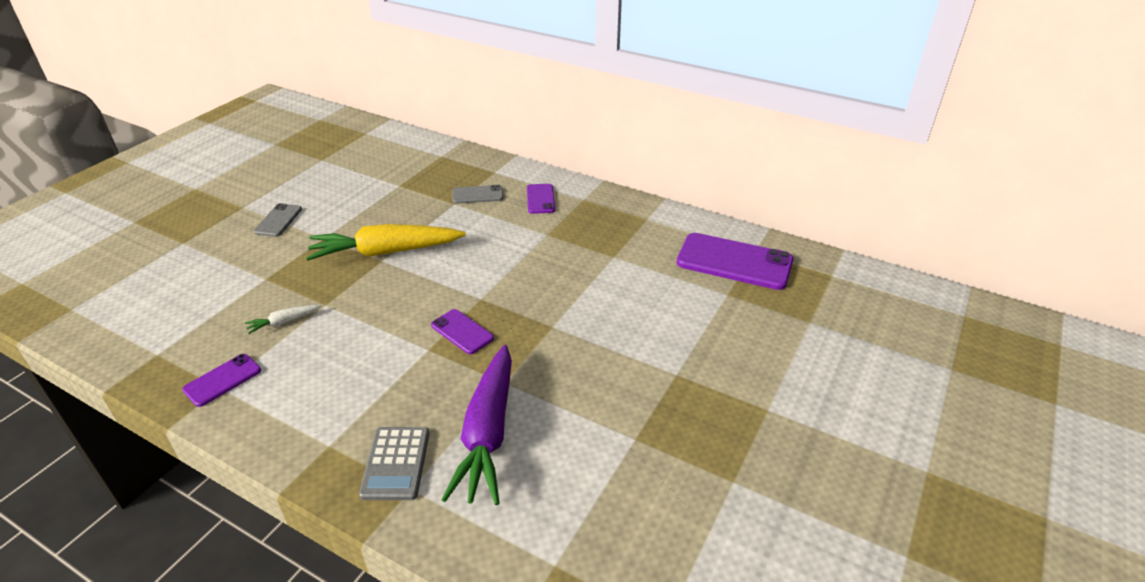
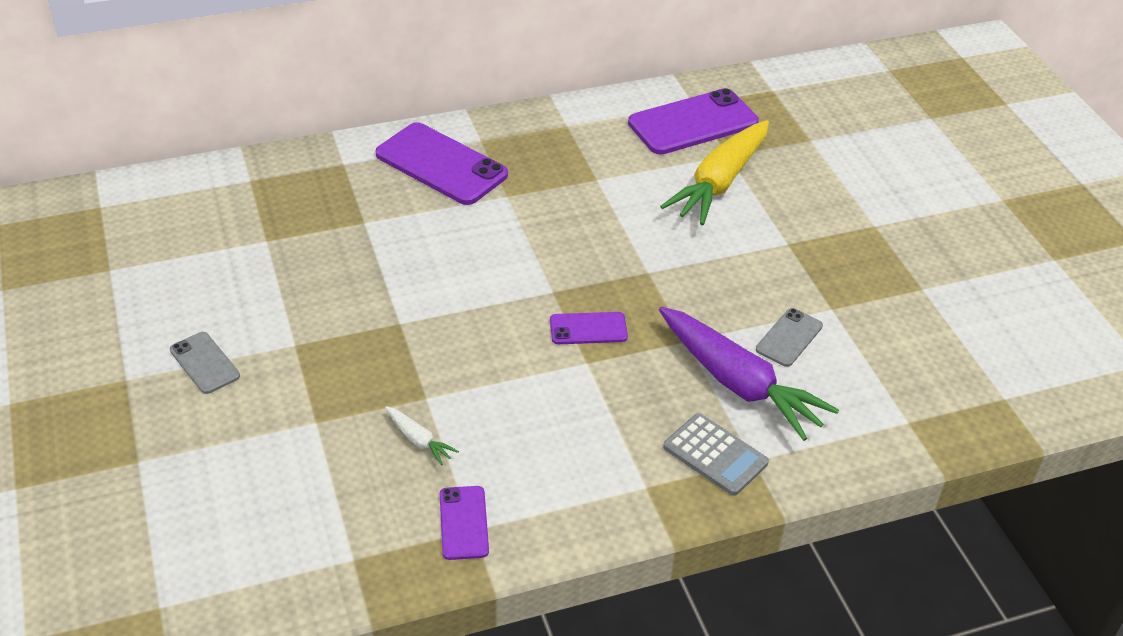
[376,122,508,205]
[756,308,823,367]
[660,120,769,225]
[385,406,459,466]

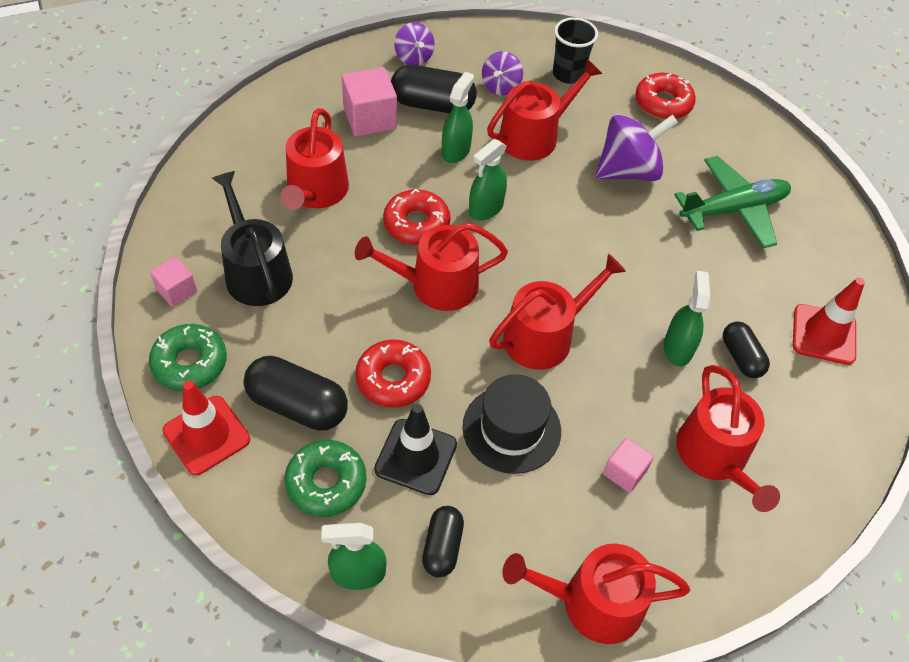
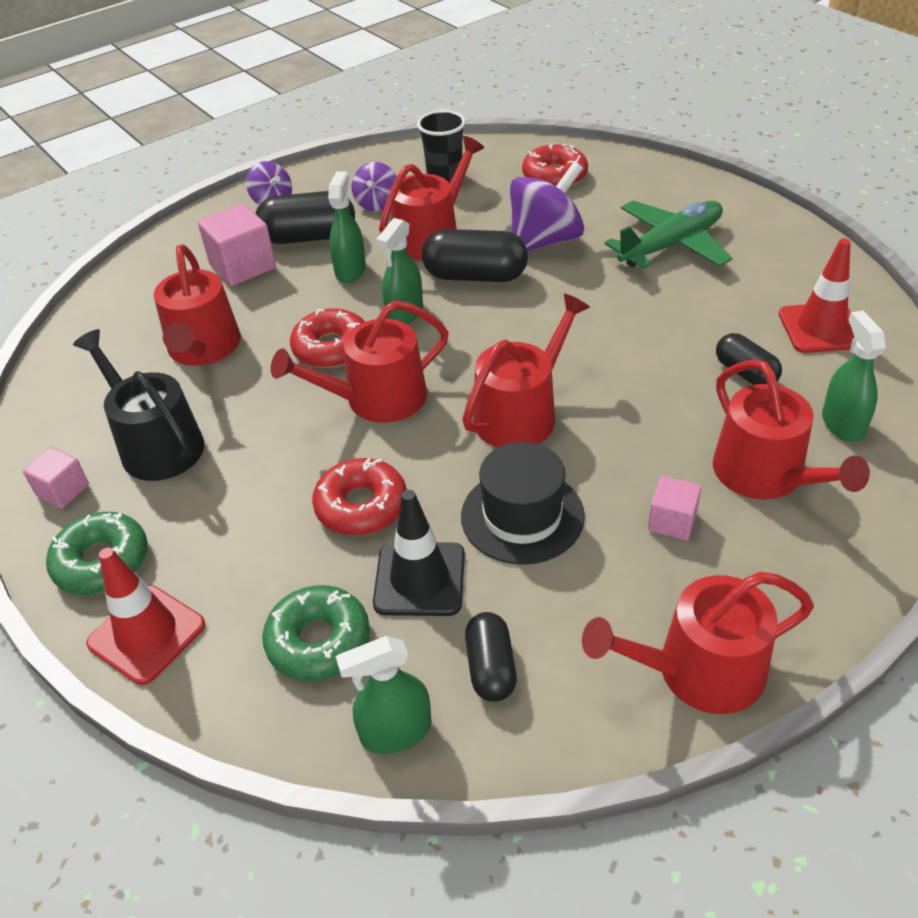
[822,311,887,442]
[422,229,528,282]

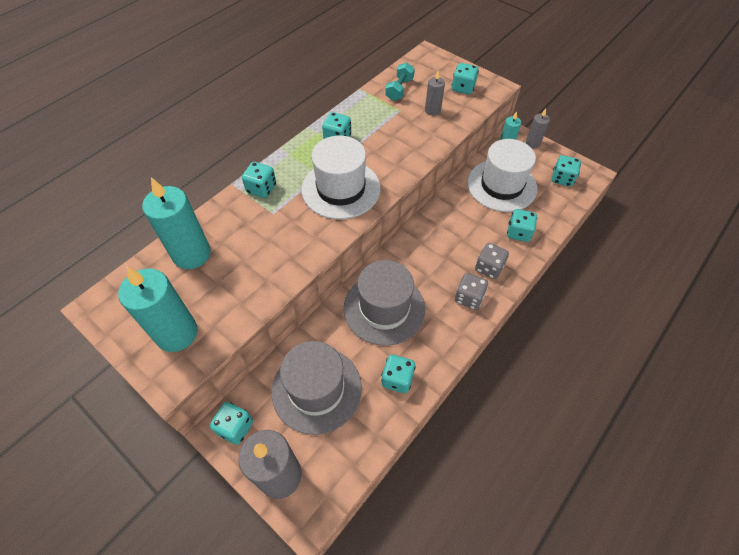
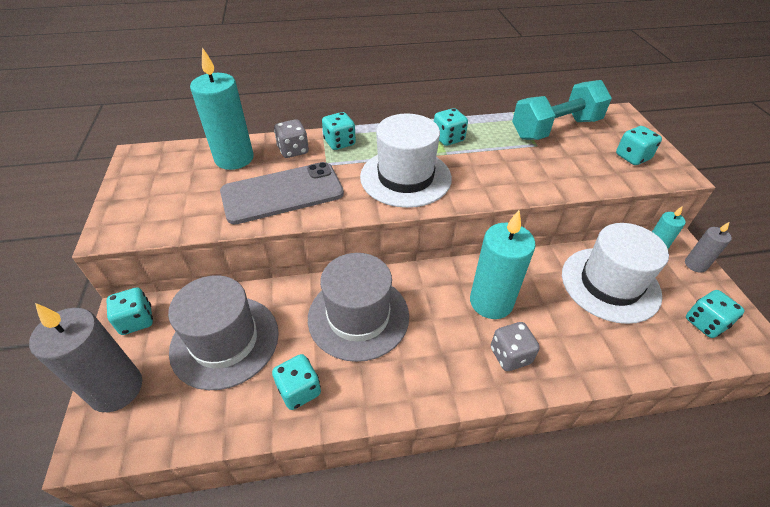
[512,80,612,140]
[425,71,445,116] (first image)
[507,209,537,242] (first image)
[470,210,535,319]
[274,119,309,158]
[220,162,344,225]

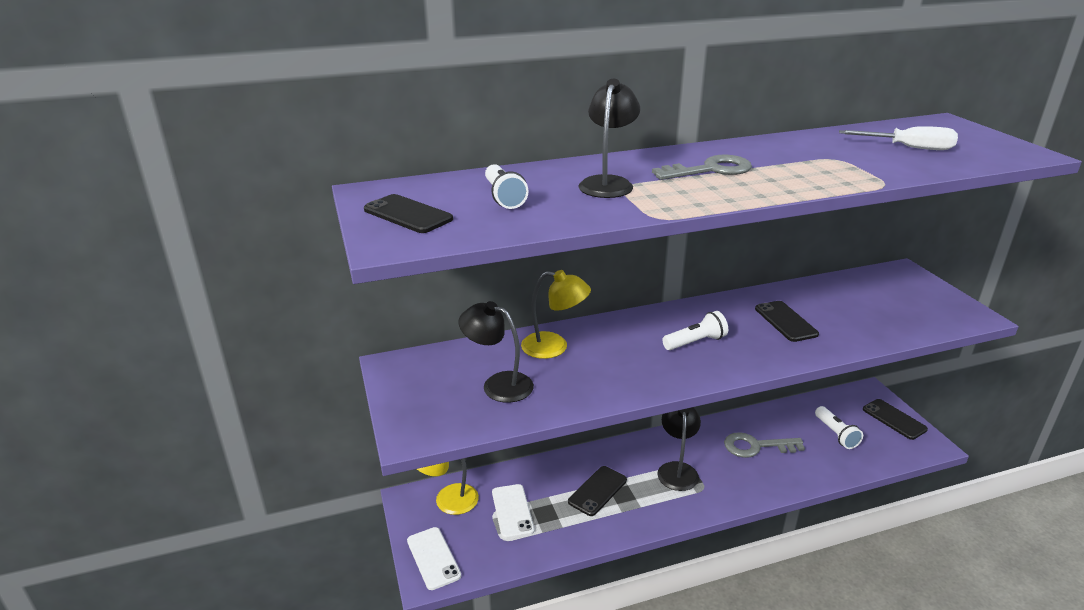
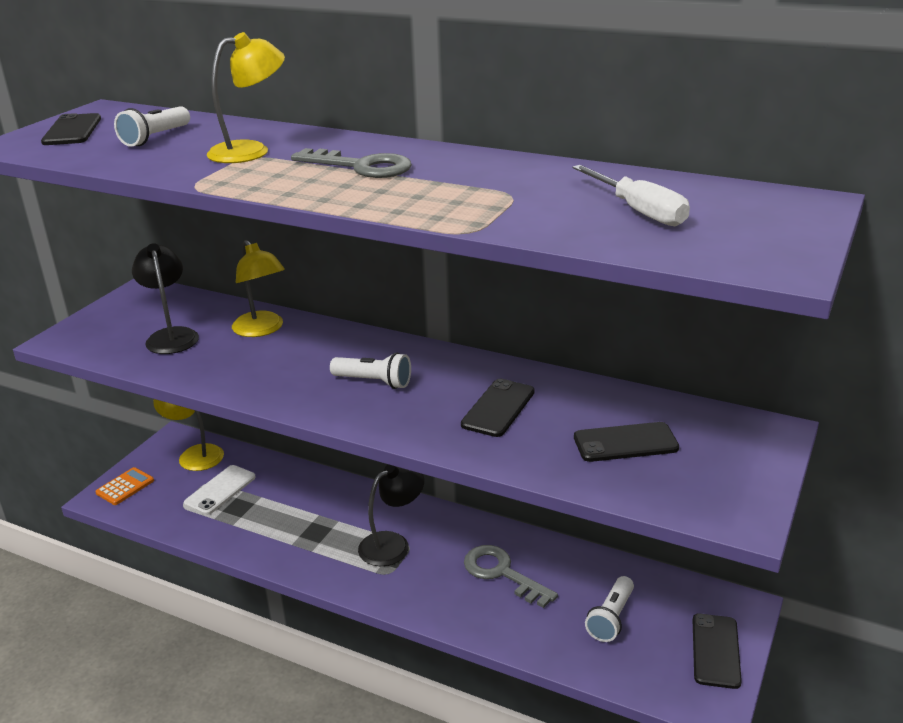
[207,32,285,163]
[574,422,679,462]
[95,467,154,505]

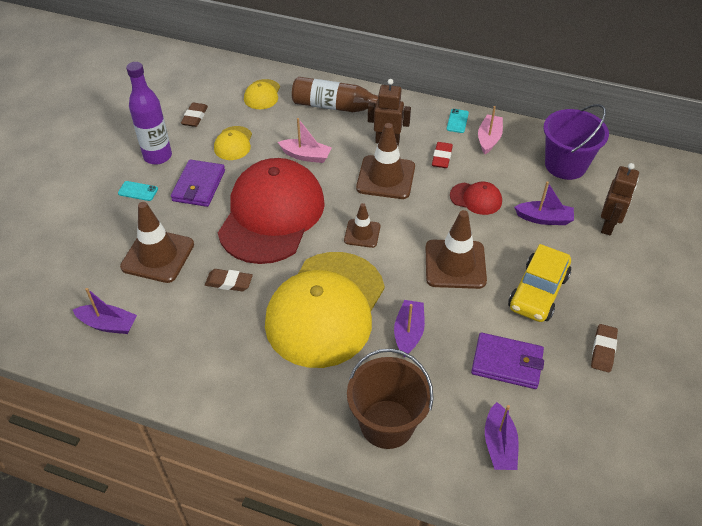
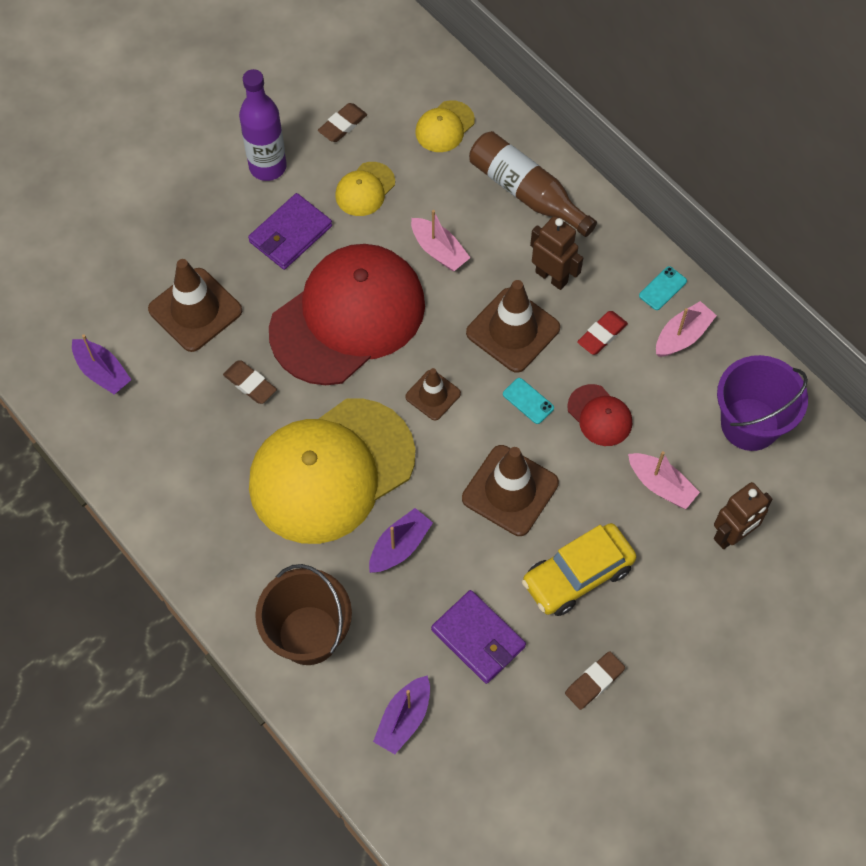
[503,378,554,424]
[628,451,700,509]

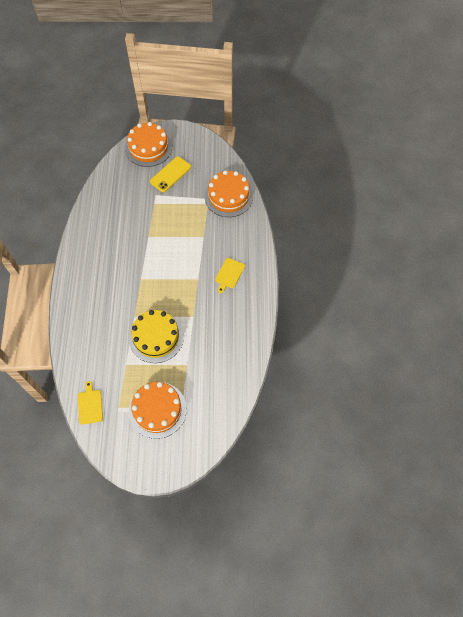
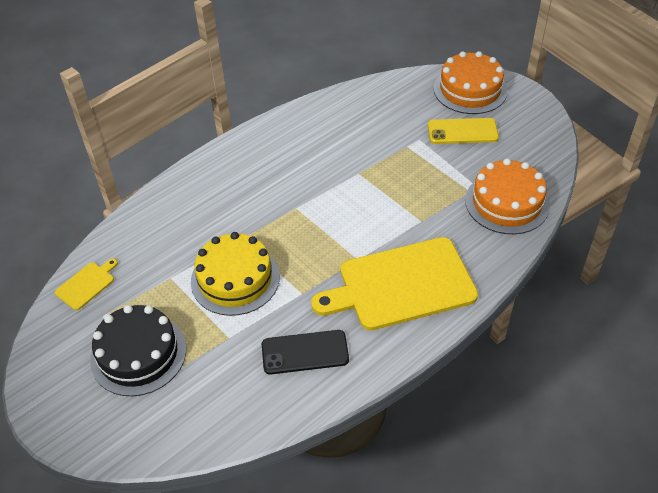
[311,237,478,330]
[90,305,186,396]
[262,330,349,374]

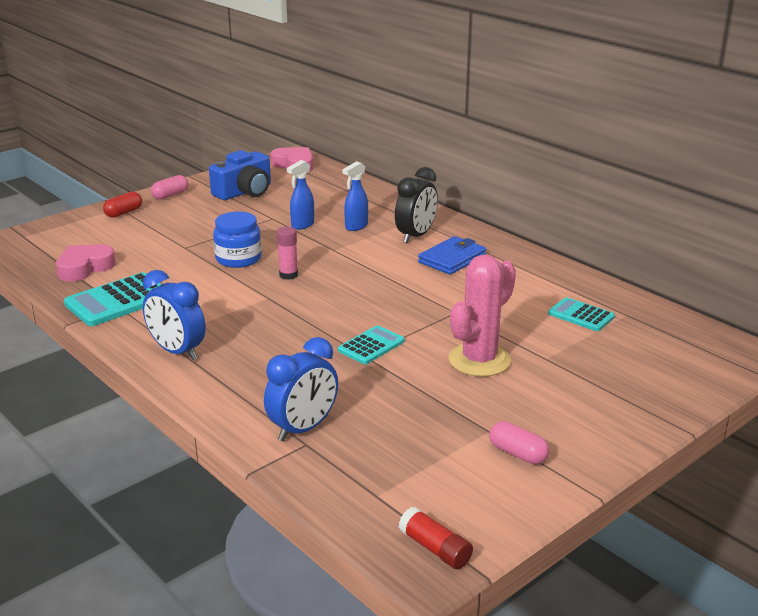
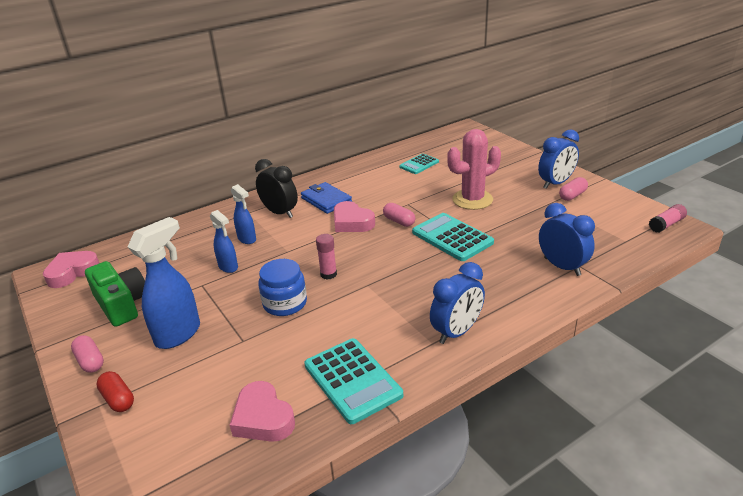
[85,261,145,327]
[447,129,501,210]
[412,213,494,261]
[649,204,687,233]
[538,129,579,189]
[334,201,375,232]
[383,203,415,227]
[128,217,200,349]

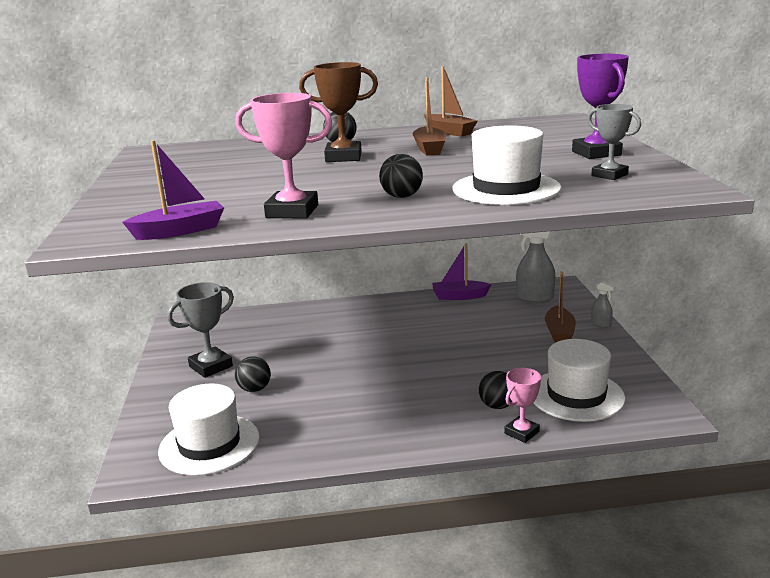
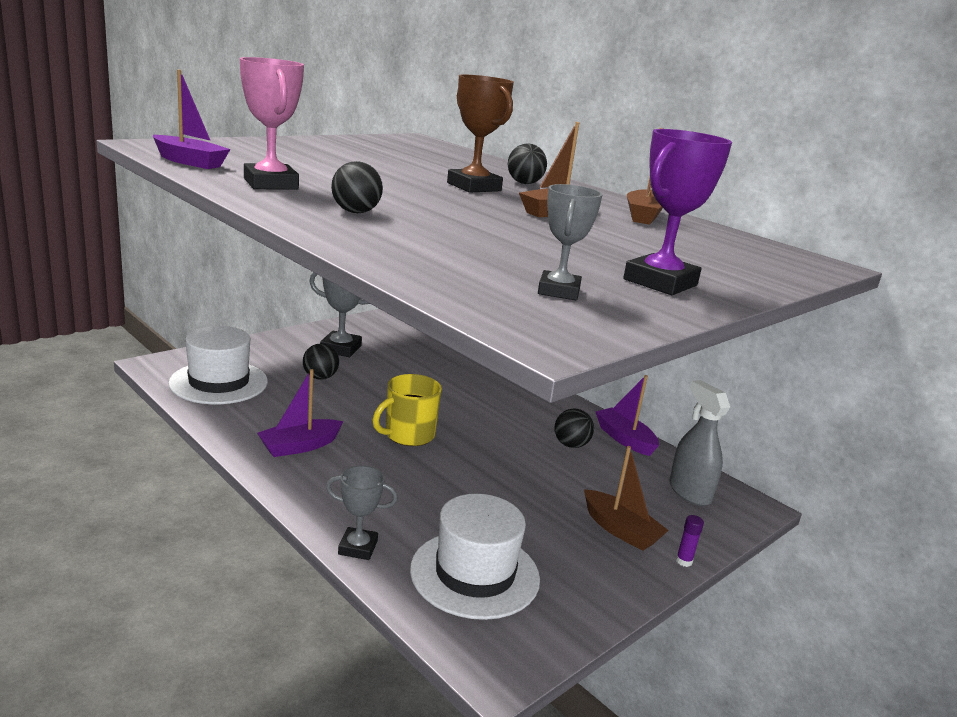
[453,125,562,205] (first image)
[584,446,669,551]
[676,515,704,567]
[326,466,398,560]
[554,408,594,448]
[257,369,344,457]
[373,374,442,446]

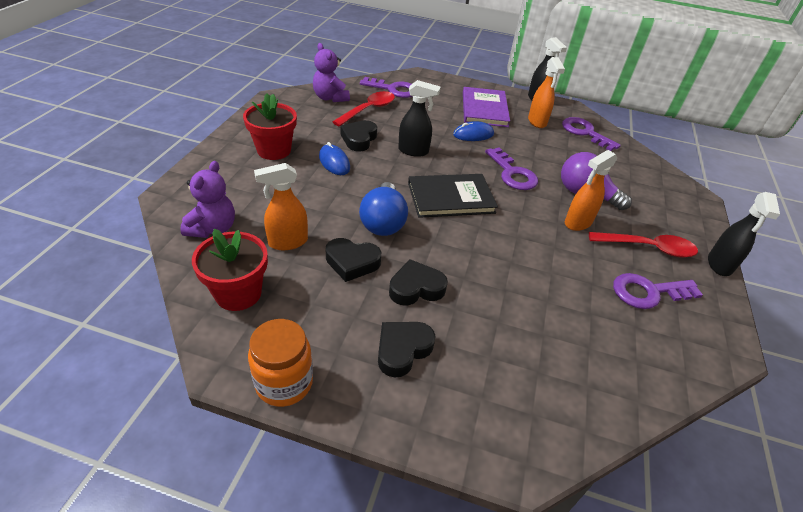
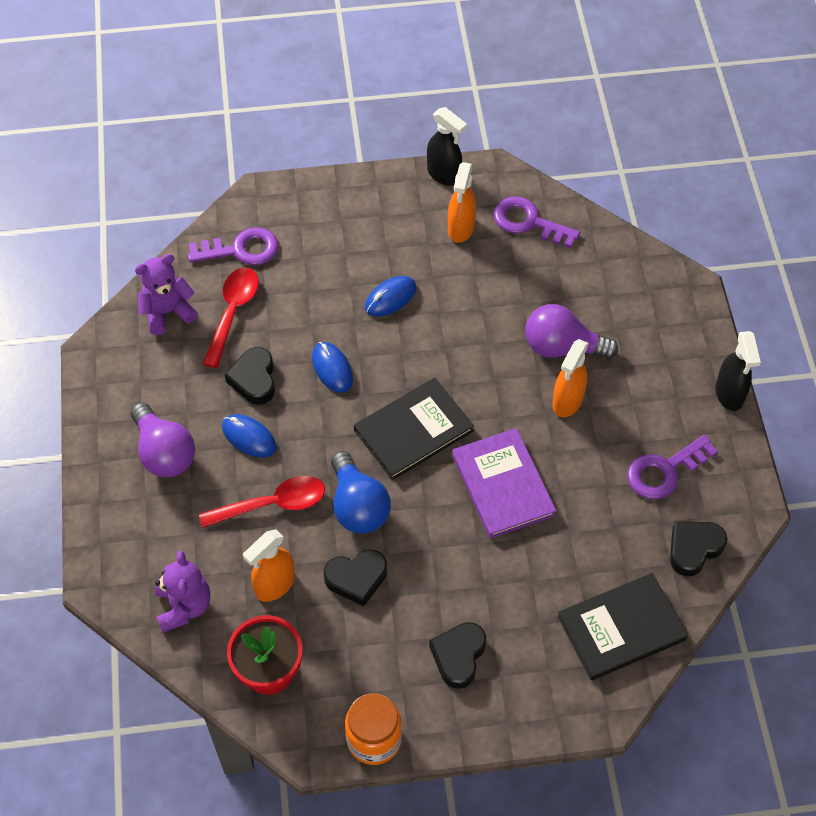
[135,254,198,335]
[448,162,476,243]
[312,342,353,393]
[452,428,557,539]
[130,402,195,477]
[485,147,538,190] (first image)
[199,476,325,528]
[670,522,727,577]
[558,573,688,680]

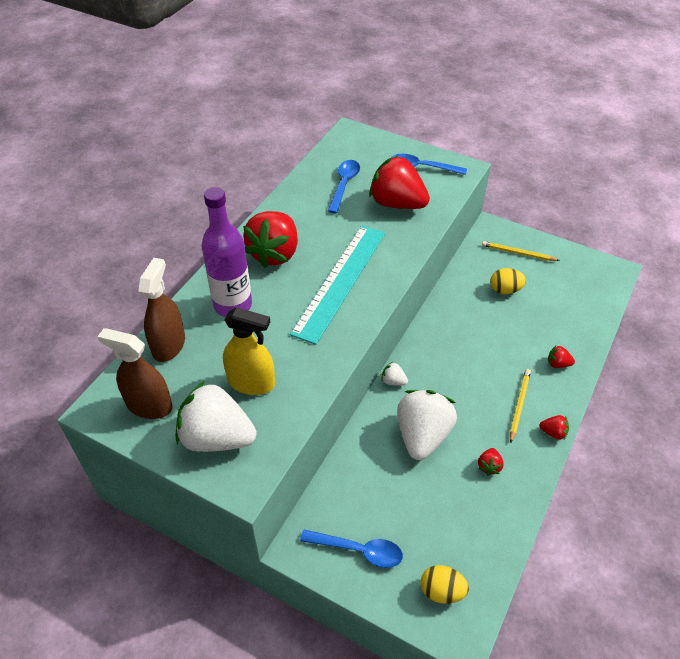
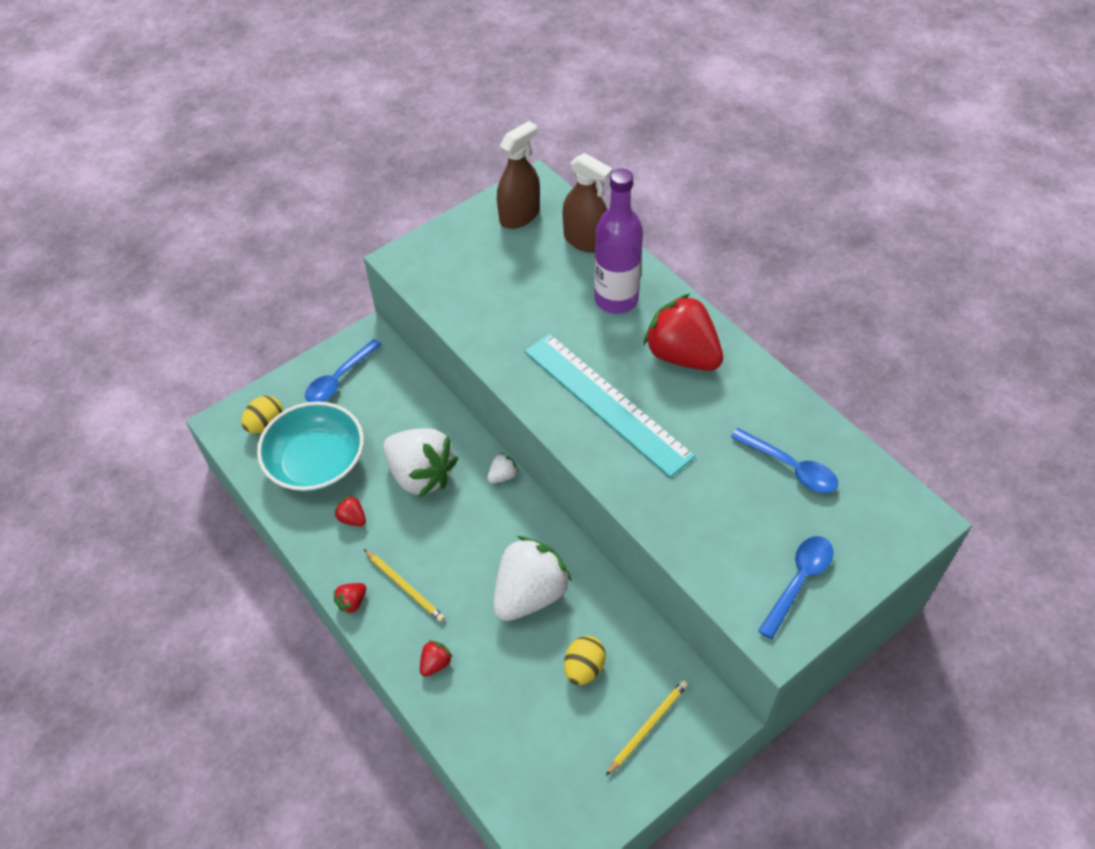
[369,155,430,209] (first image)
[223,307,275,395] (first image)
[493,536,572,621]
[257,401,364,492]

